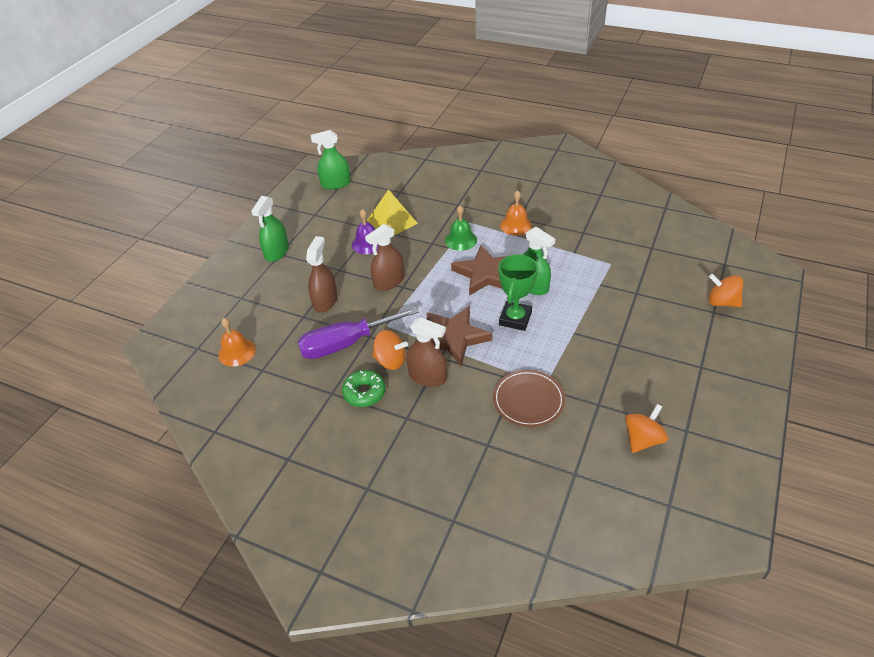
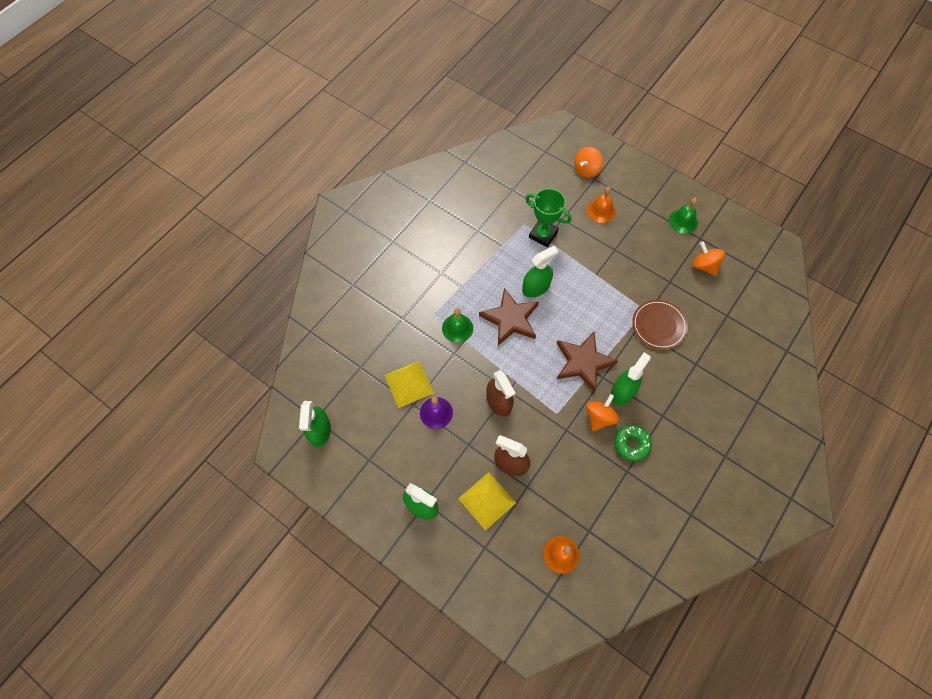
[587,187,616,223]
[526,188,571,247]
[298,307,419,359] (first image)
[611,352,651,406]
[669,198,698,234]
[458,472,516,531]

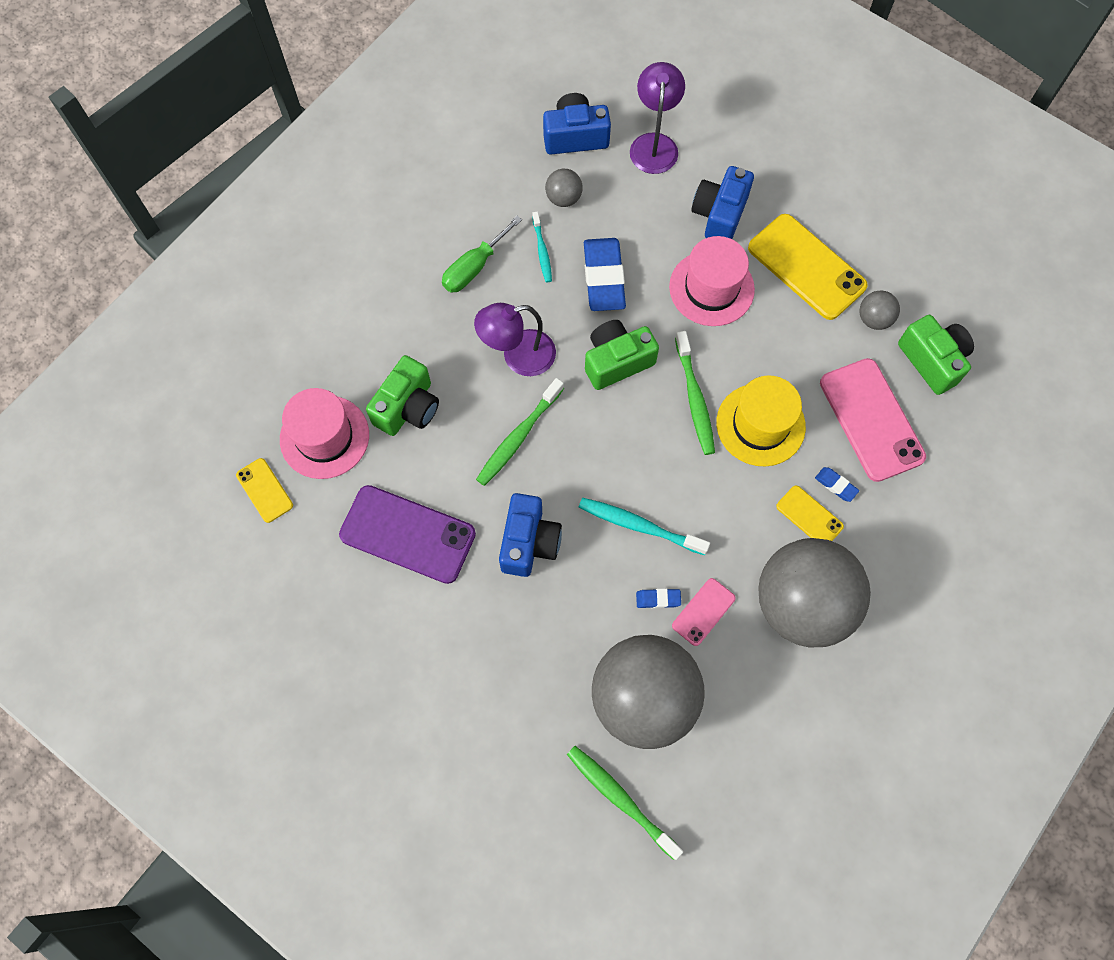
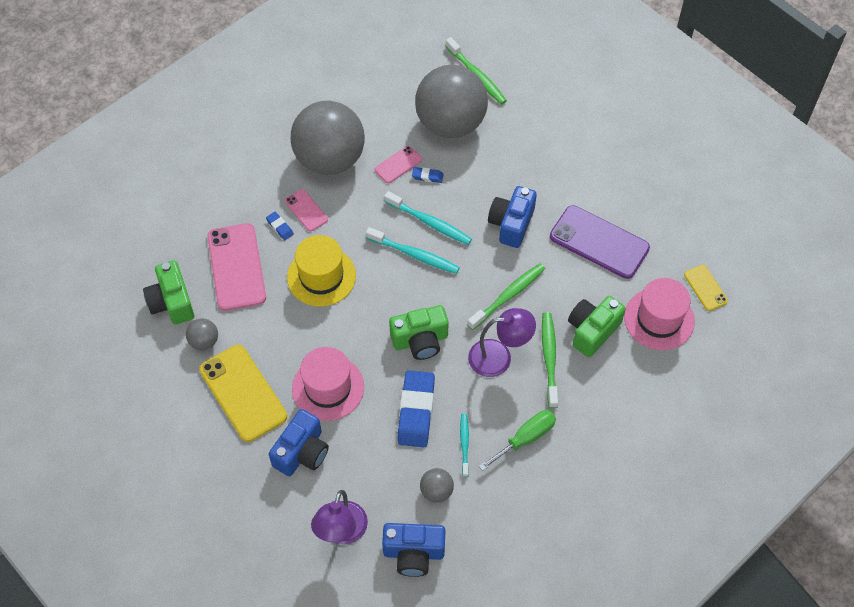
[542,312,558,408]
[285,189,328,232]
[366,227,460,274]

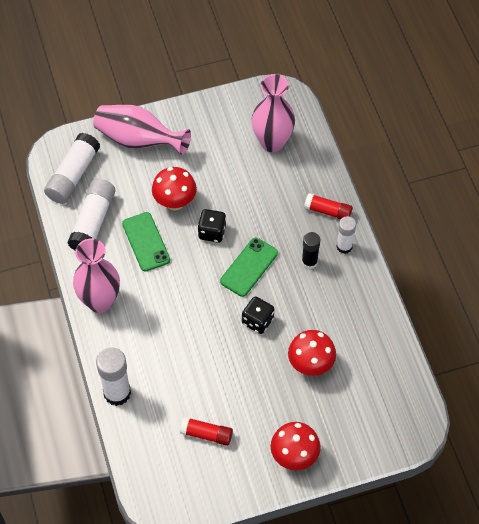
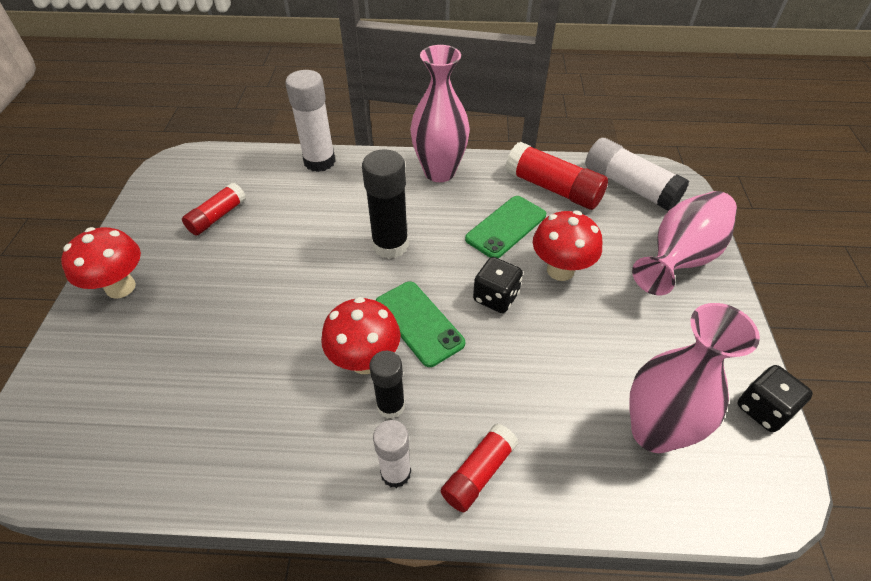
[505,142,608,210]
[465,196,546,258]
[737,365,813,432]
[321,297,401,374]
[362,149,409,259]

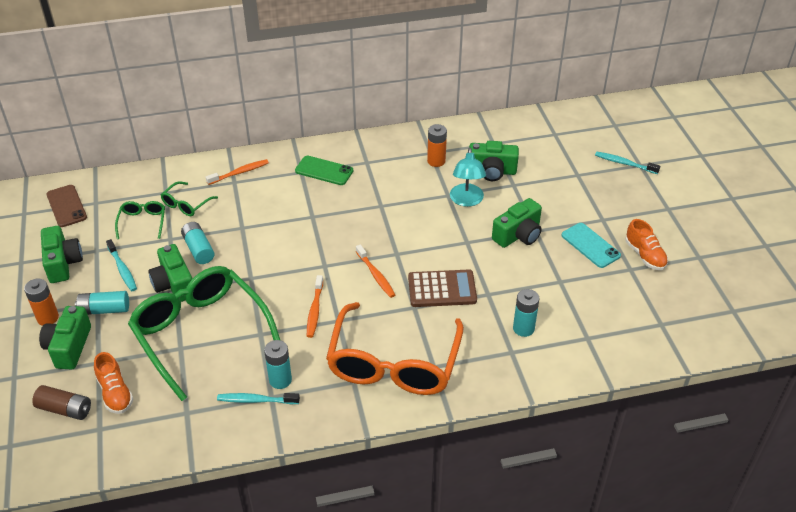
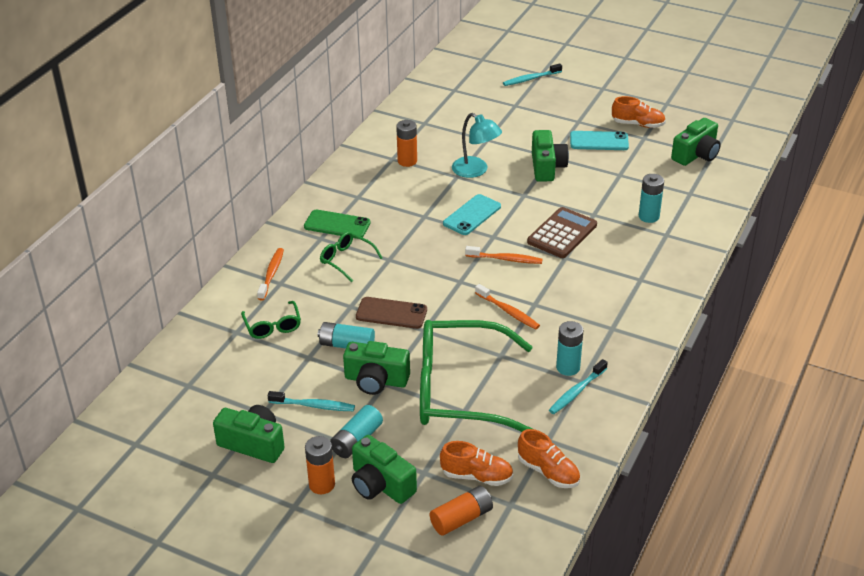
[671,118,721,166]
[304,210,371,239]
[356,297,427,329]
[320,231,383,282]
[326,302,464,395] (first image)
[430,486,493,535]
[443,194,501,235]
[518,429,580,488]

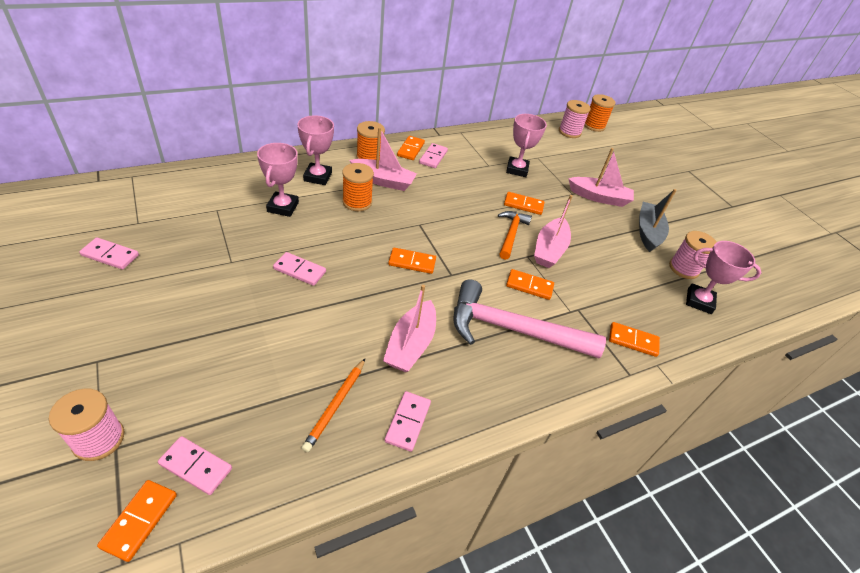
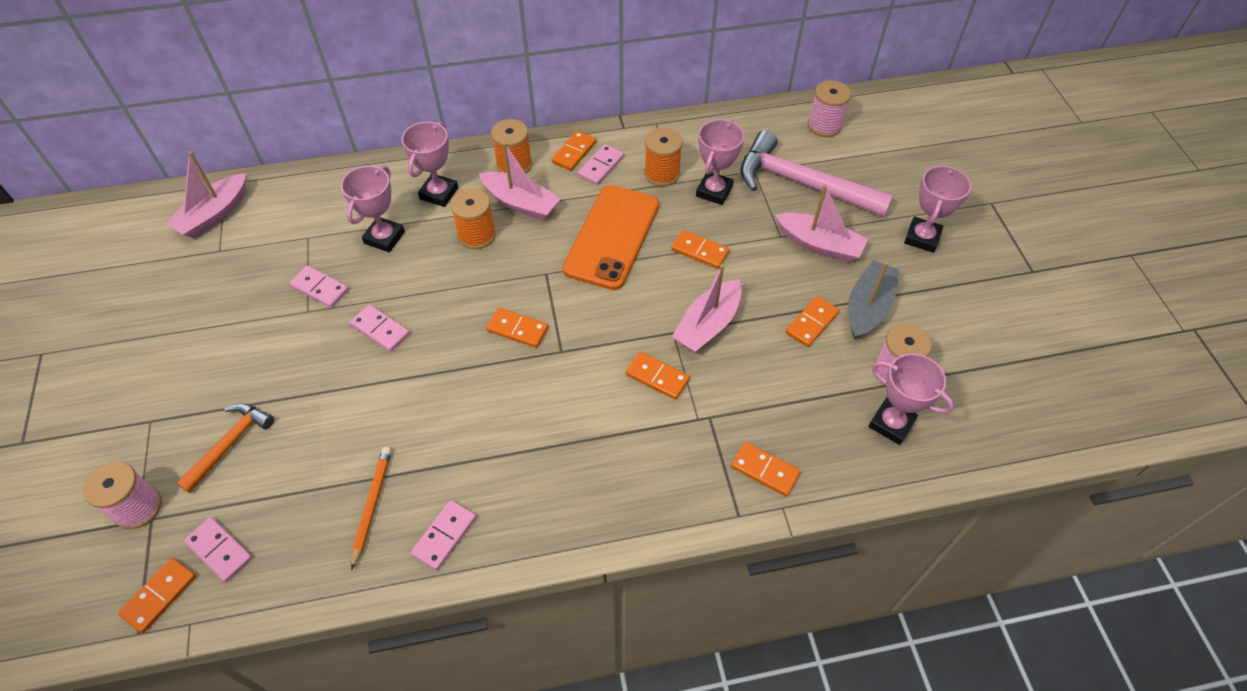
[644,128,683,186]
[177,403,274,493]
[289,266,349,308]
[741,130,894,217]
[165,151,246,238]
[351,447,392,570]
[904,166,971,253]
[562,185,659,290]
[786,296,839,347]

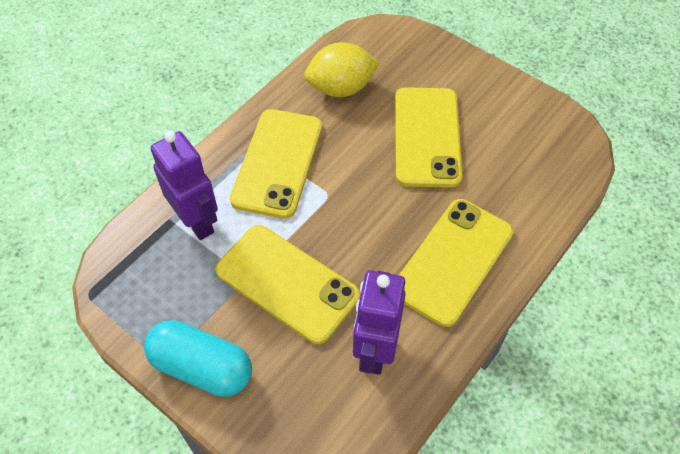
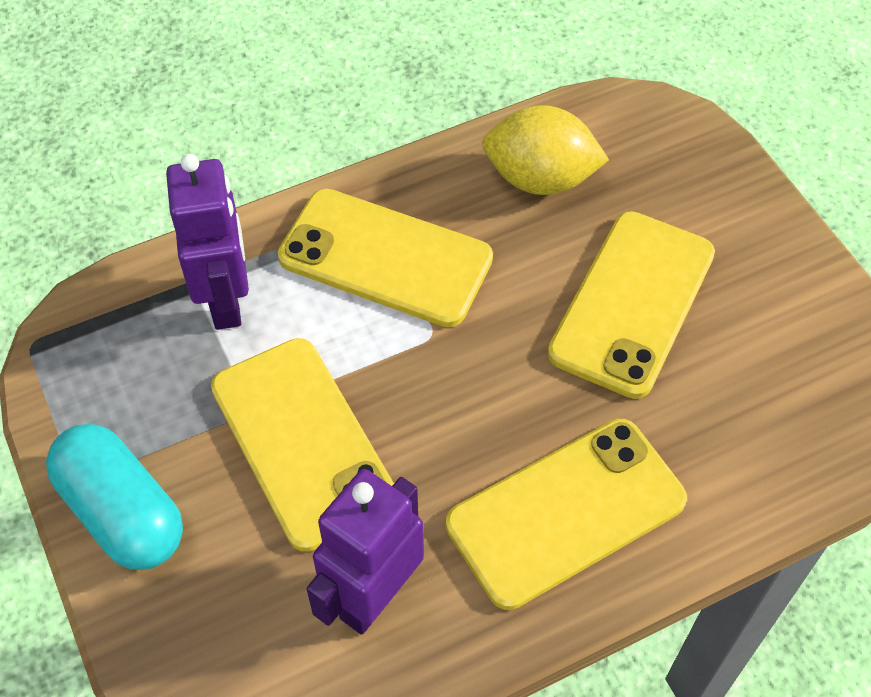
[278,189,493,327]

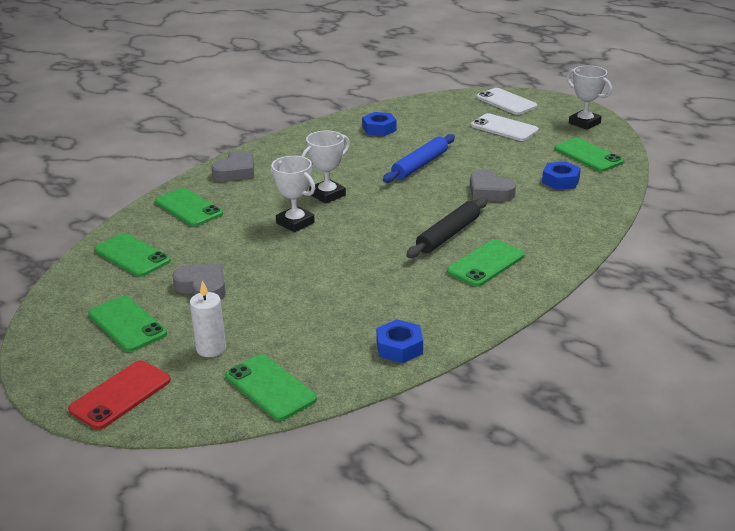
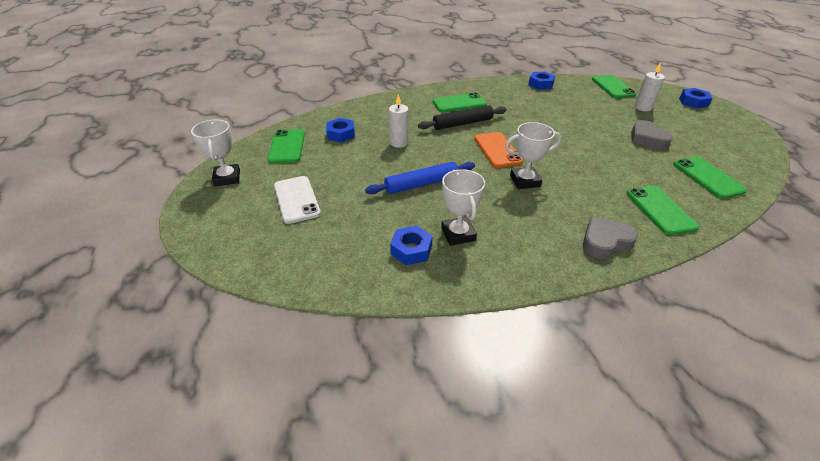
[477,88,538,115] (first image)
[441,169,485,246]
[389,94,409,148]
[88,296,167,352] (first image)
[679,88,713,109]
[474,132,523,168]

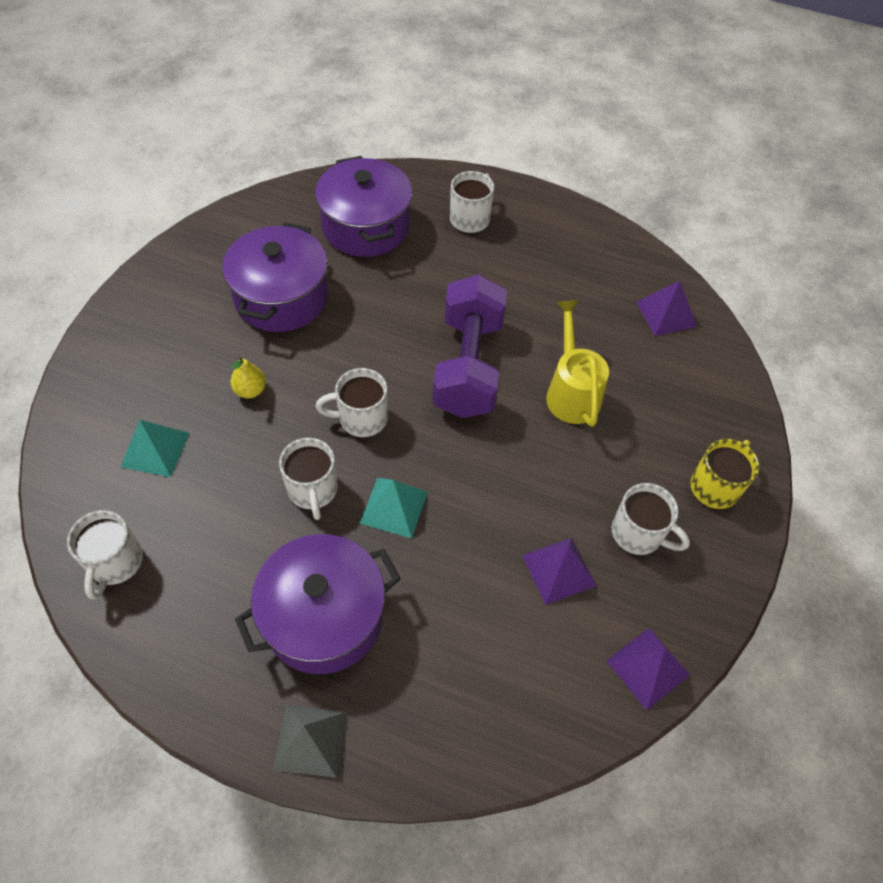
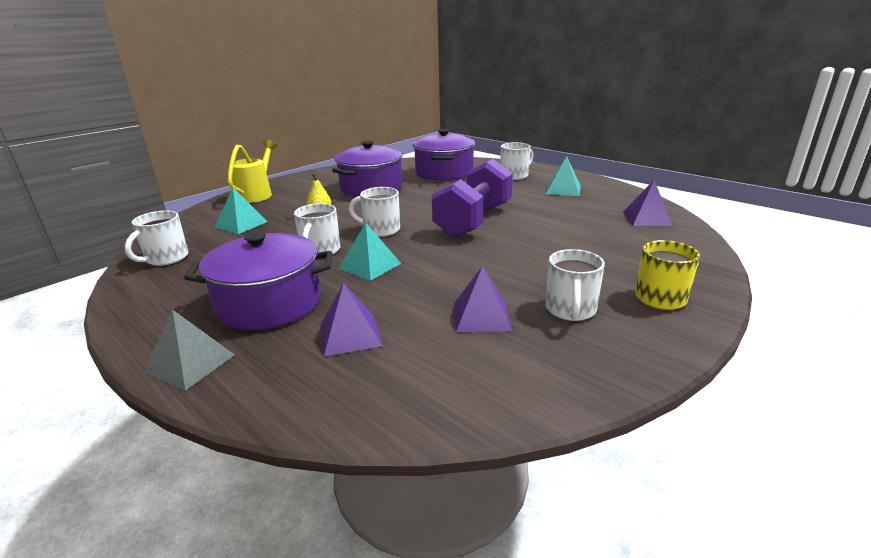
[228,139,277,203]
[546,249,605,321]
[321,283,383,356]
[546,157,581,196]

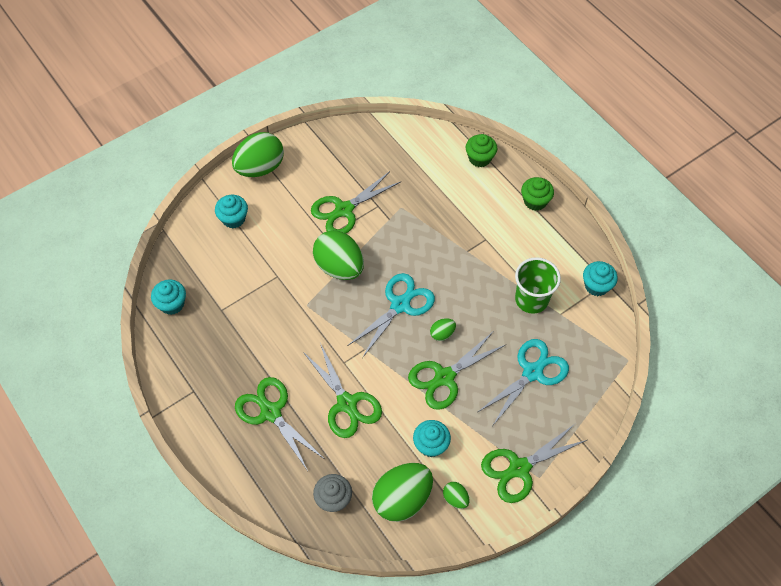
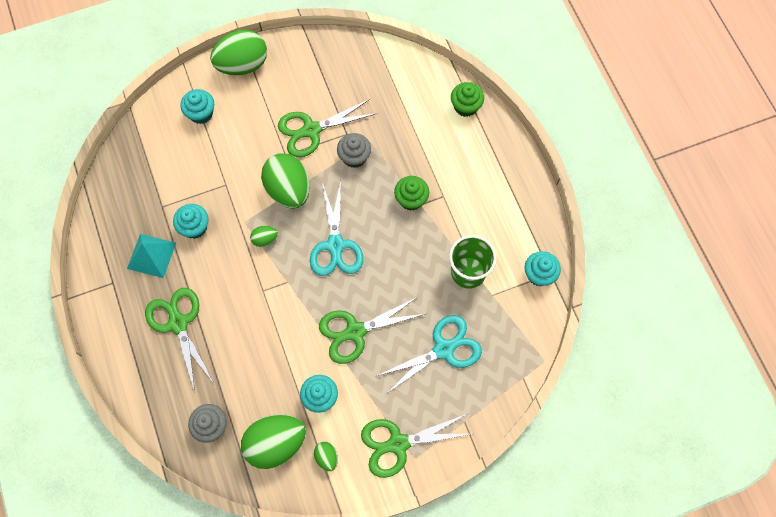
[394,176,429,211]
[310,181,363,276]
[173,204,209,239]
[250,226,278,247]
[303,343,382,438] (first image)
[337,133,371,168]
[127,234,176,278]

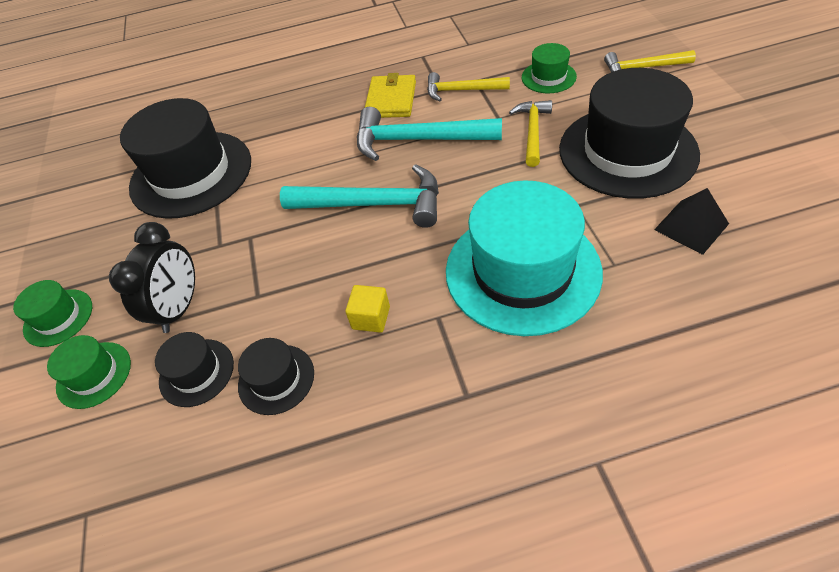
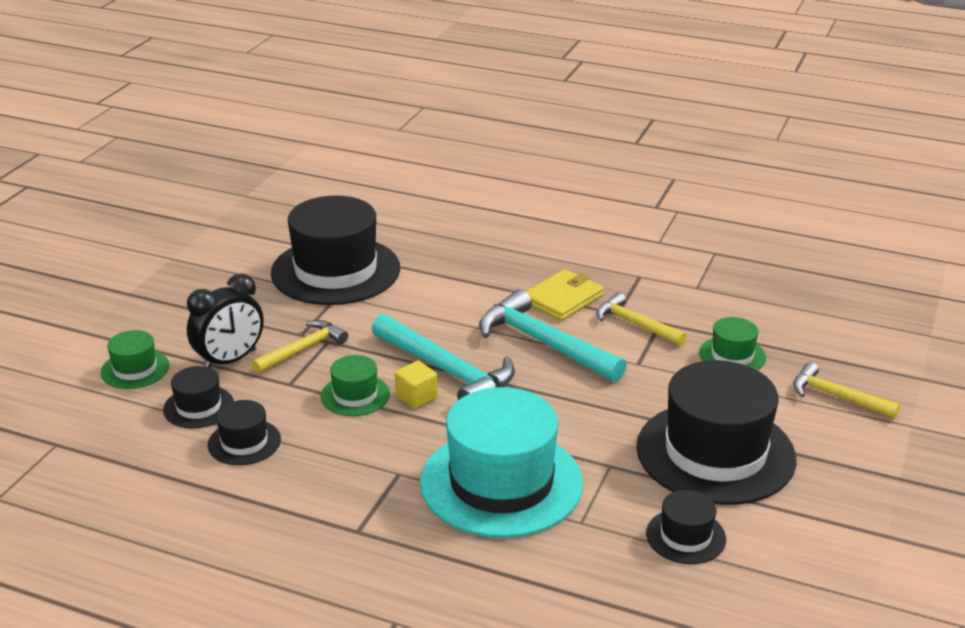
[252,320,348,374]
[646,490,726,564]
[321,355,390,416]
[395,361,438,409]

